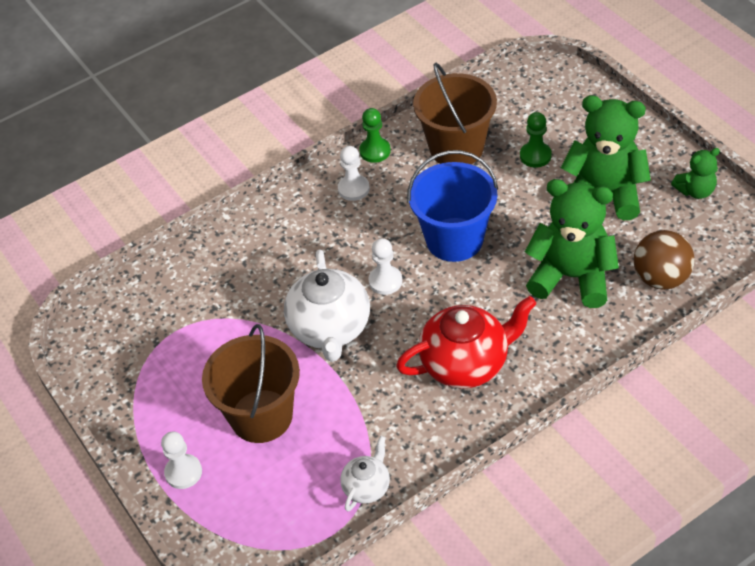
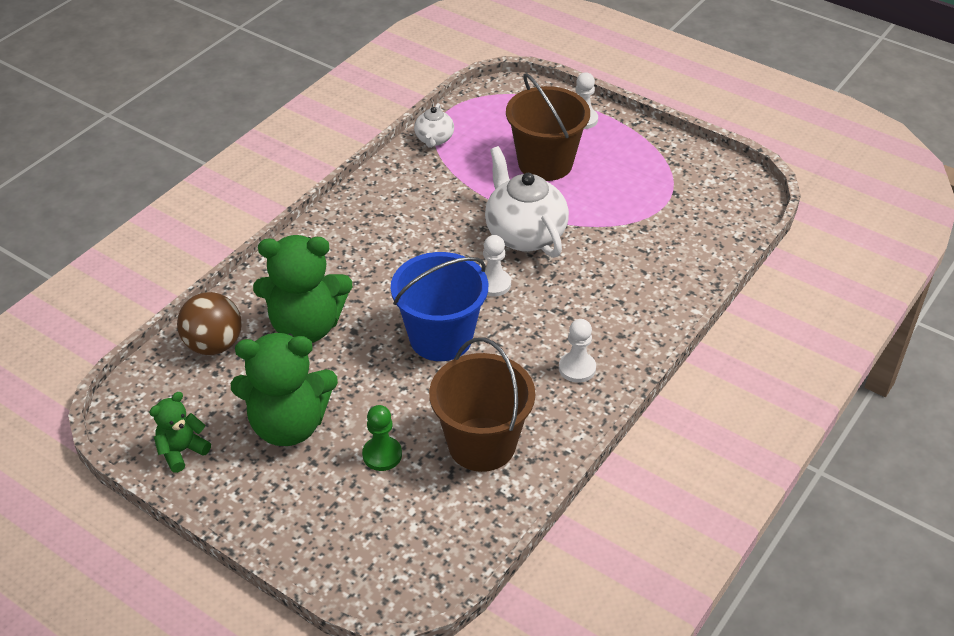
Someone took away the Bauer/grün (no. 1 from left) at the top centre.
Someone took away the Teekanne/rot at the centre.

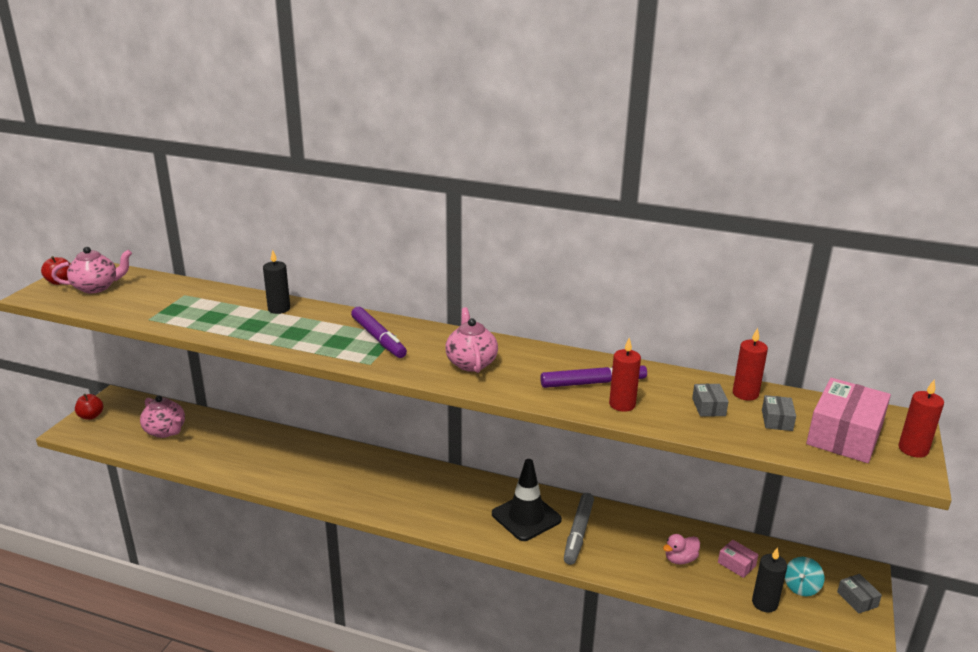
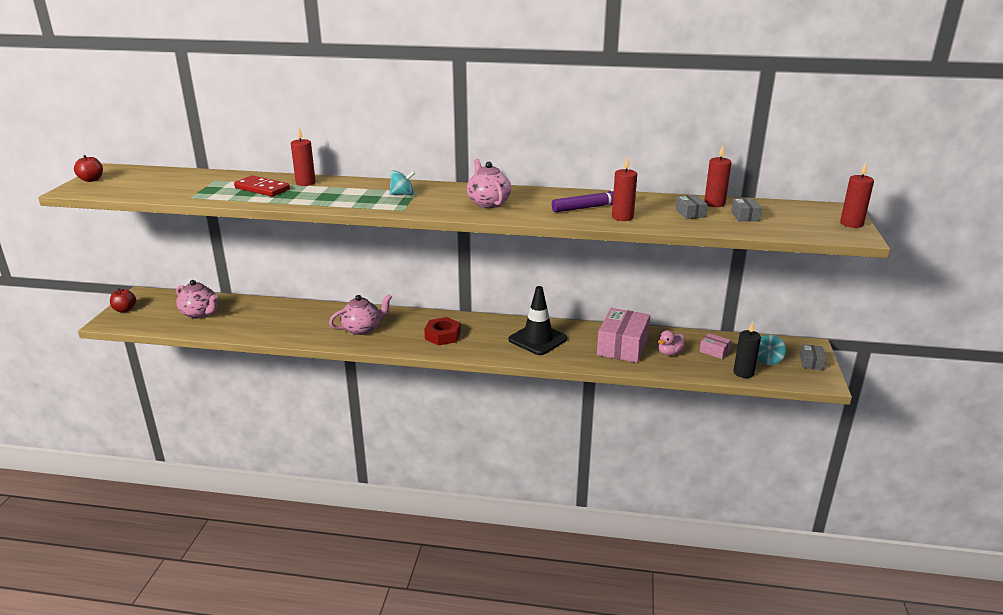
Someone took away the Filzstift/grau at the bottom centre.
Someone put down the Dominostein/rot at the top left.
Someone put down the Sechskantmutter/rot at the centre.
Someone carried the Teekanne/rosa (no. 1 from left in the first image) from the middle left to the centre.
Someone carried the Schachtel/rosa (no. 2 from left in the first image) from the middle right to the centre.
Someone swapped the Filzstift/lila (no. 1 from left) at the centre for the Kreisel/türkis (no. 1 from left) at the top centre.
Someone repainted the Kerze/schwarz (no. 1 from left) at the middle left, which became the Kerze/rot (no. 1 from left) at the top left.
Someone rotated the Schachtel/grau (no. 3 from left) at the bottom right by 45 degrees clockwise.

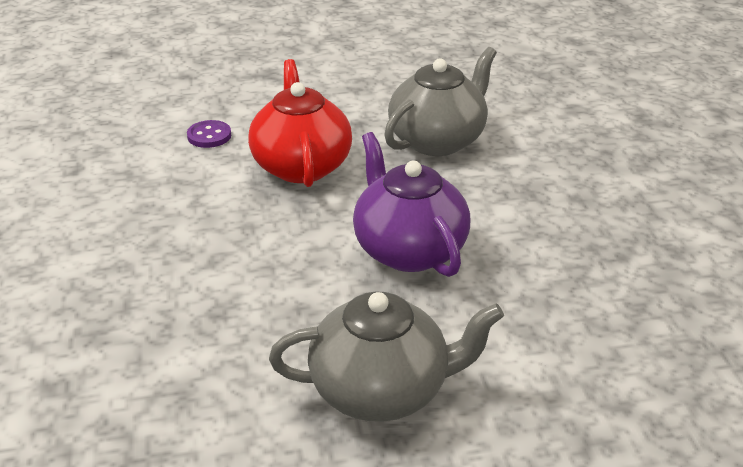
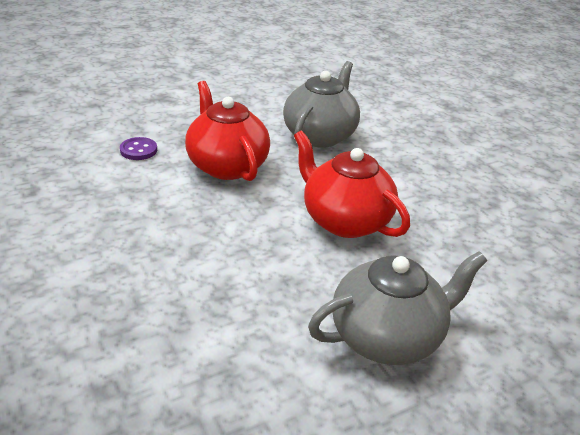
Someone repainted the Teekanne/lila at the centre, which became the Teekanne/rot (no. 2 from left) at the centre.

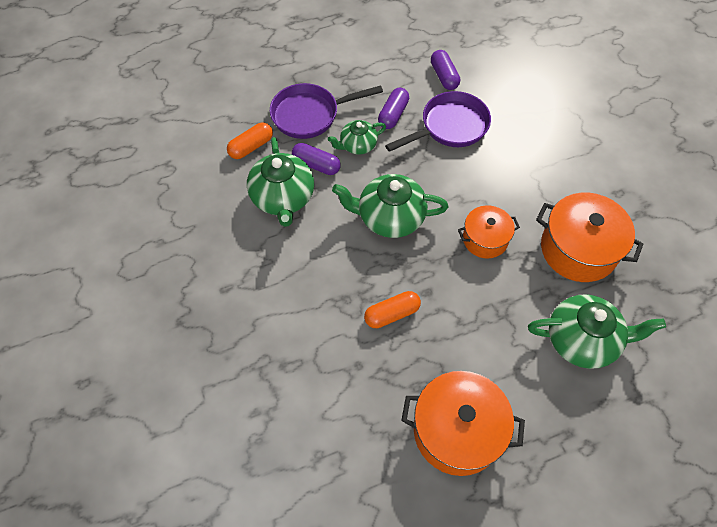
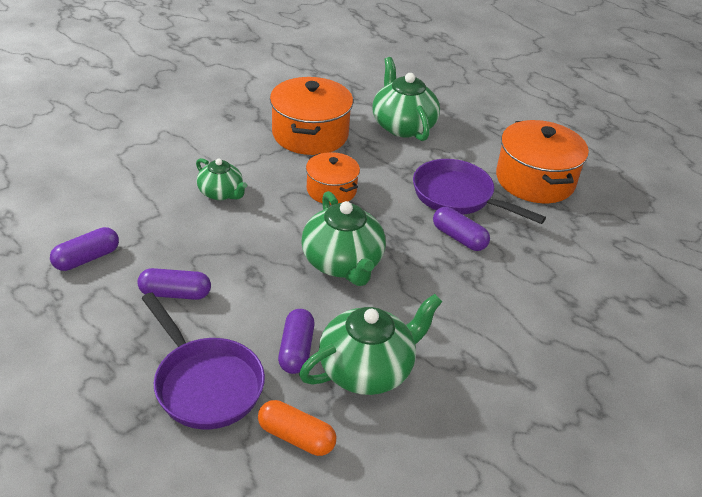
Someone carried the Teekanne/grün (no. 2 from left in the first image) from the top centre to the middle left.
Someone carried the Pfanne/lila (no. 2 from left) from the top centre to the middle right.
Someone repainted the Kapsel/orange (no. 2 from left) at the centre, which became the Kapsel/lila (no. 4 from left) at the centre.

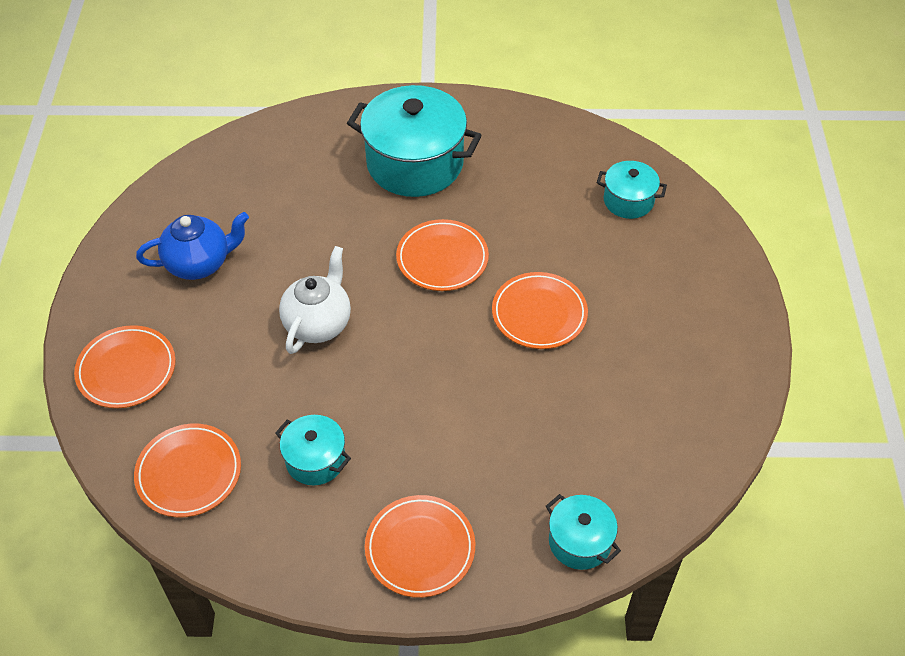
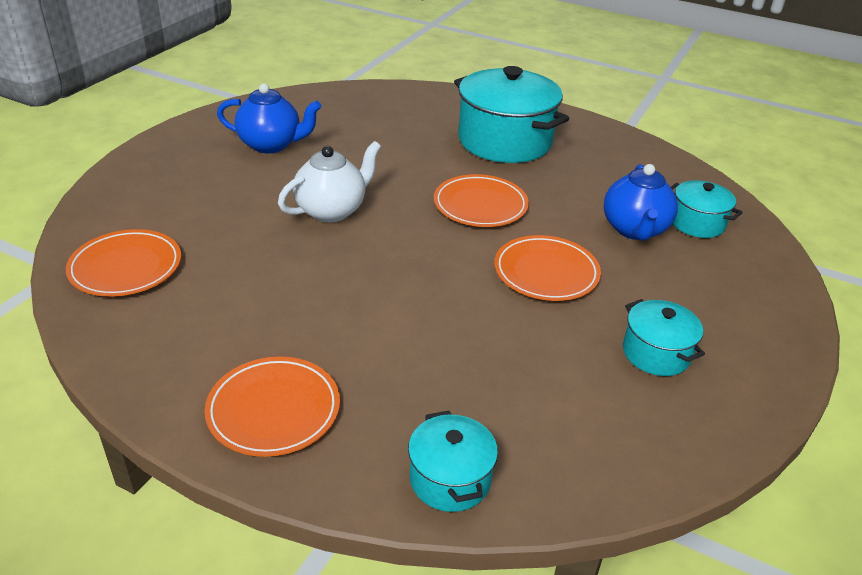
Someone took away the Teller/orange (no. 1 from left) at the middle left.
Someone put down the Teekanne/blau (no. 2 from left) at the middle right.
Someone carried the Kochtopf/türkis (no. 1 from left in the first image) from the bottom centre to the middle right.

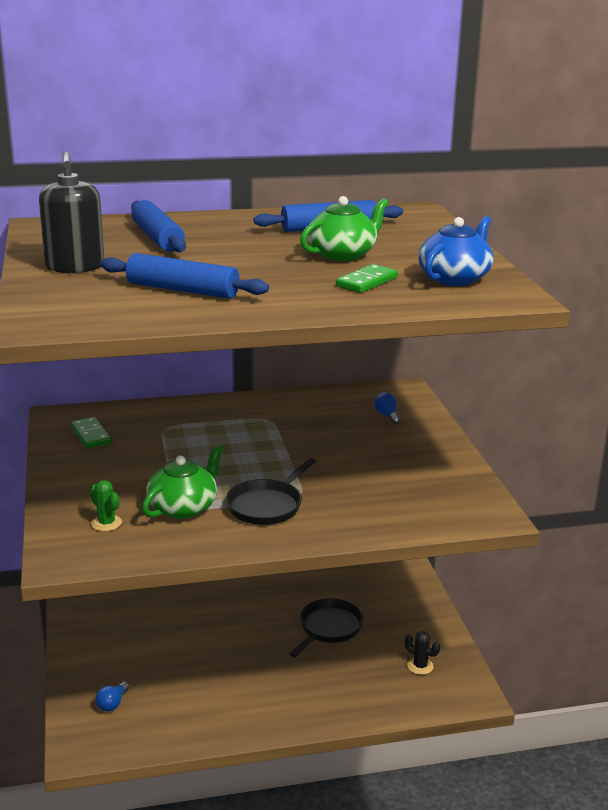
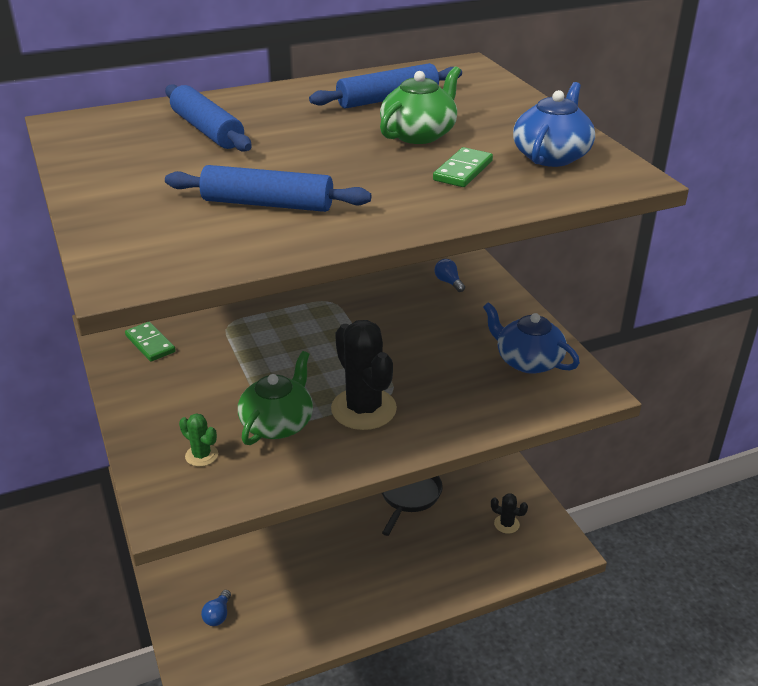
Someone took away the Seifenspender/schwarz at the top left.
Someone put down the Teekanne/blau (no. 1 from left) at the middle right.
Someone swapped the Pfanne/schwarz (no. 1 from left) at the centre for the Kaktus/schwarz (no. 1 from left) at the centre.

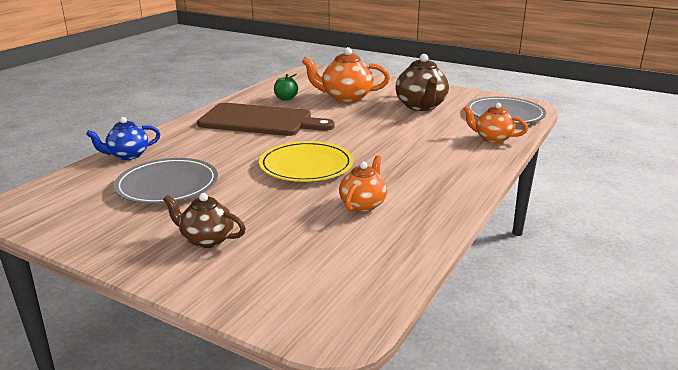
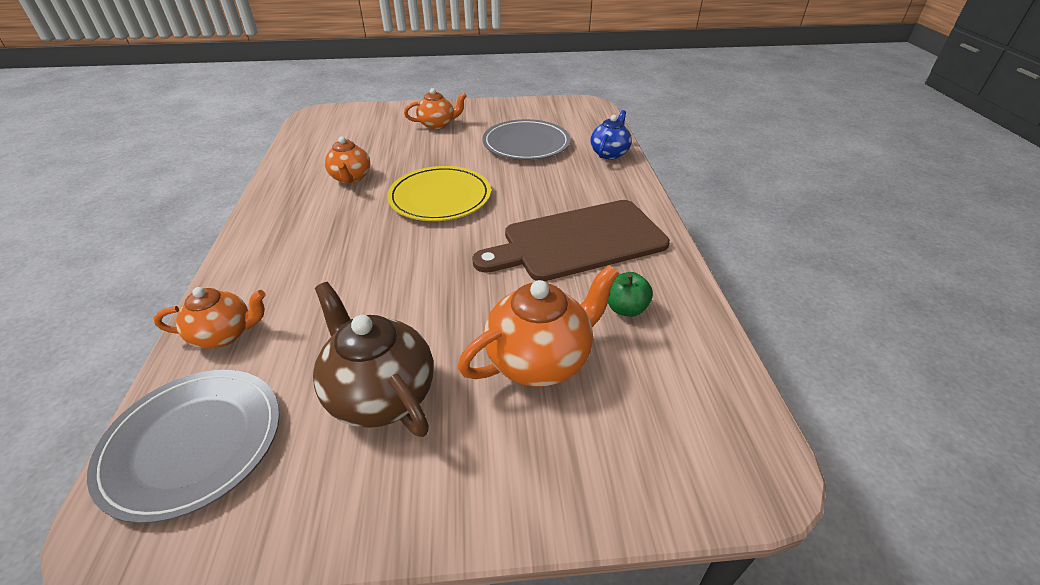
Someone repainted the Teekanne/braun (no. 1 from left) at the middle left, which became the Teekanne/orange (no. 3 from left) at the top centre.

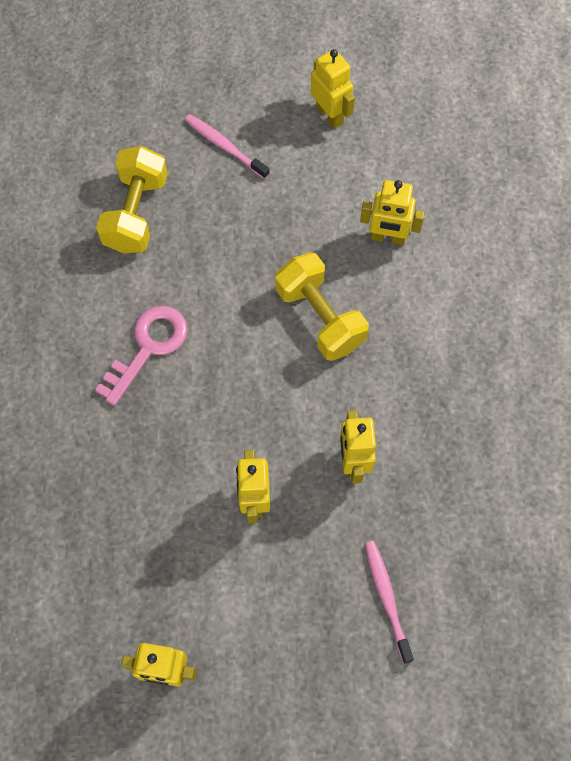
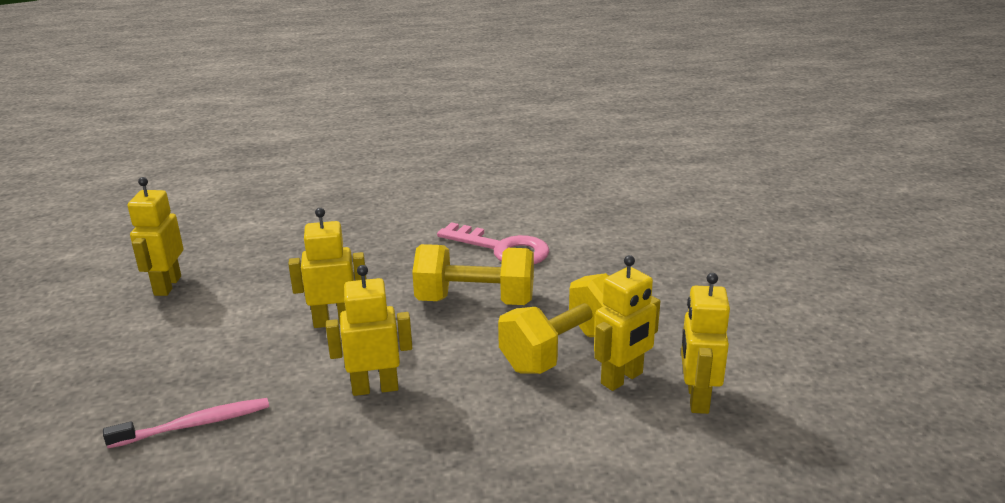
Someone took away the Zahnbürste/rosa (no. 1 from left) at the top centre.
Someone carried the Hantel/gelb (no. 1 from left) from the top left to the centre.
Someone carried the Roboter/gelb (no. 3 from left in the first image) from the top centre to the centre.

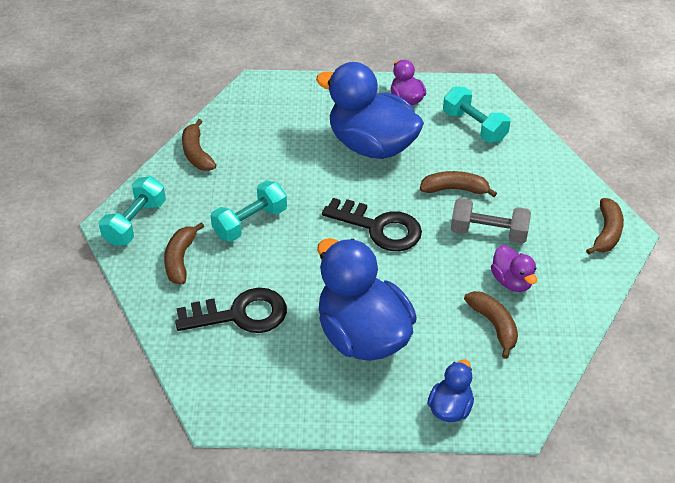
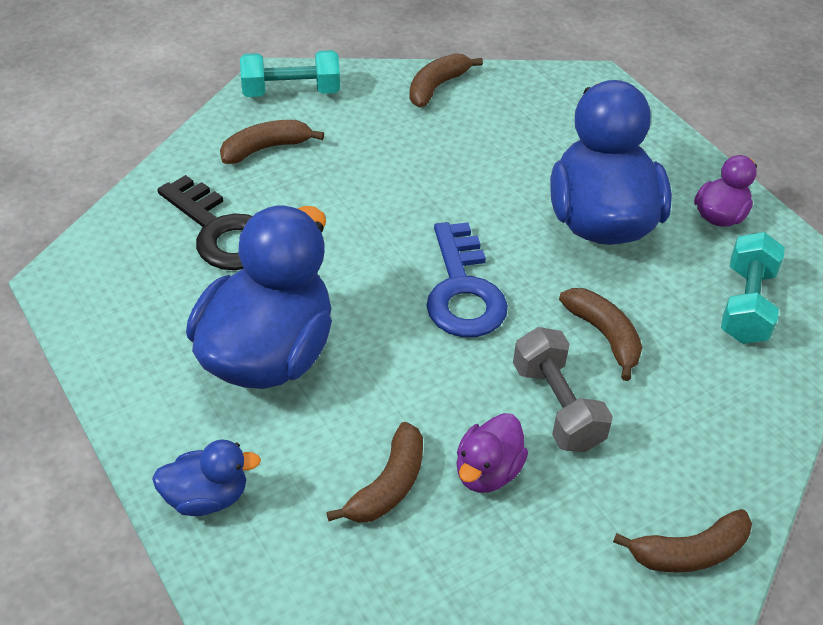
Someone took away the Hantel/türkis (no. 2 from left) at the centre.
Someone repainted the Schlüssel/schwarz (no. 2 from left) at the centre, which became the Schlüssel/blau at the centre.

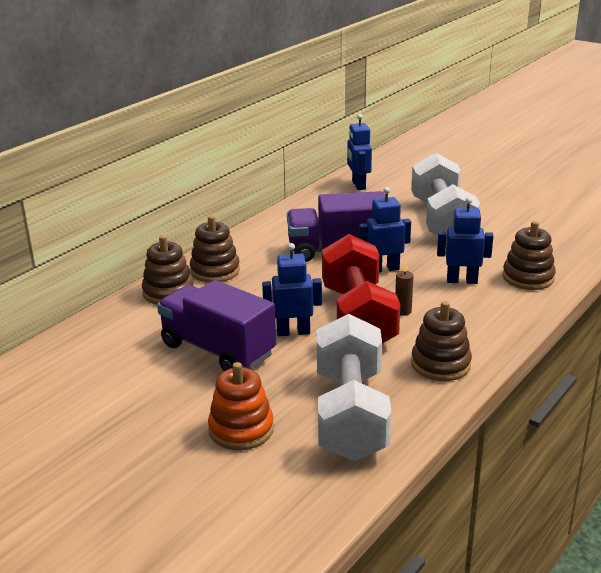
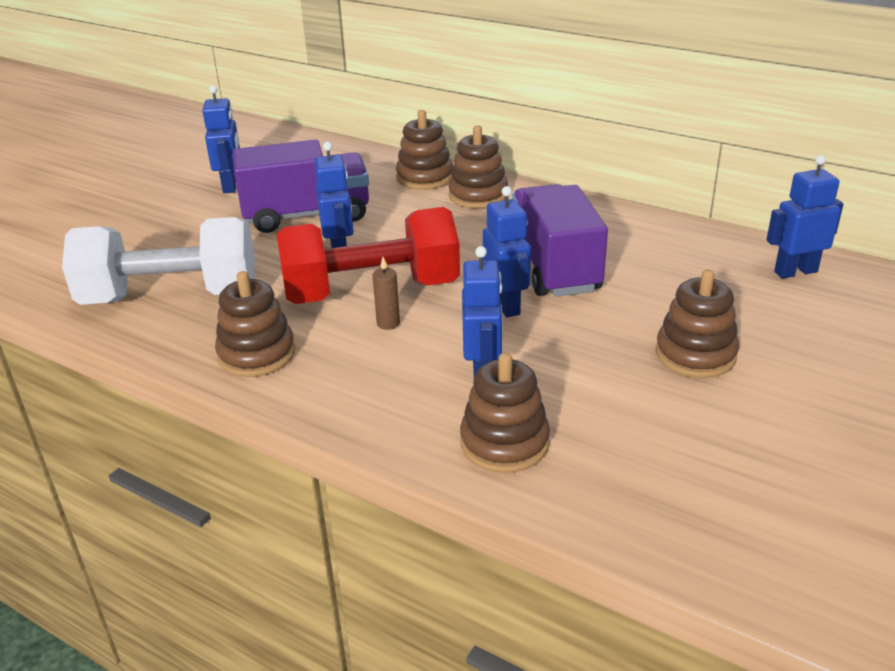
Someone took away the Stapelspielzeug/orange at the bottom centre.
Someone put down the Roboter/blau (no. 1 from left) at the top left.
Someone swapped the Hantel/weiß (no. 2 from left) at the middle right for the Stapelspielzeug/braun (no. 5 from left) at the middle right.
Someone rotated the Lastwagen/lila (no. 1 from left) at the centre by 45 degrees clockwise.

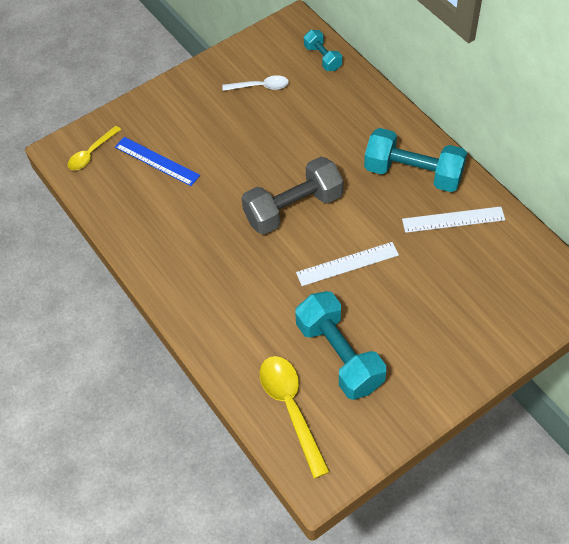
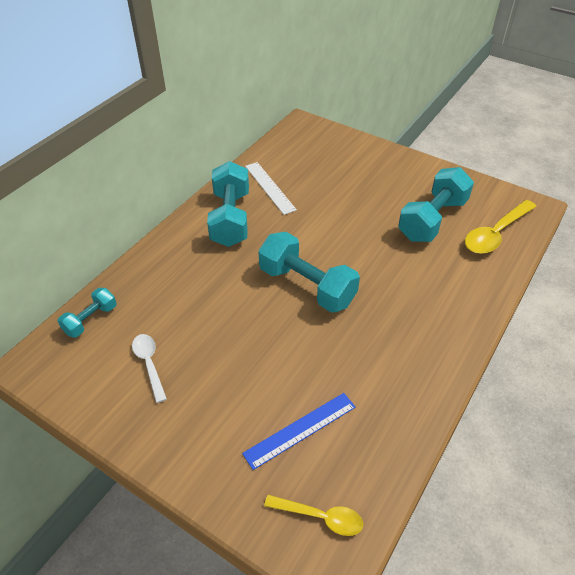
Someone took away the Lineal/weiß (no. 1 from left) at the centre.
Someone repainted the Hantel/grau at the centre, which became the Hantel/türkis (no. 3 from left) at the centre.
Someone rotated the Lineal/blau at the top left by 45 degrees clockwise.

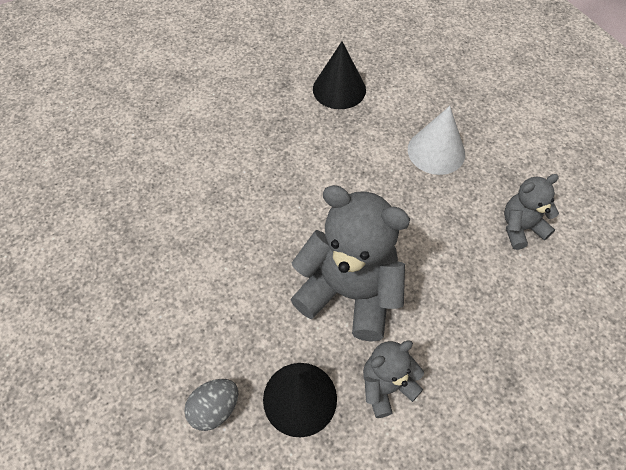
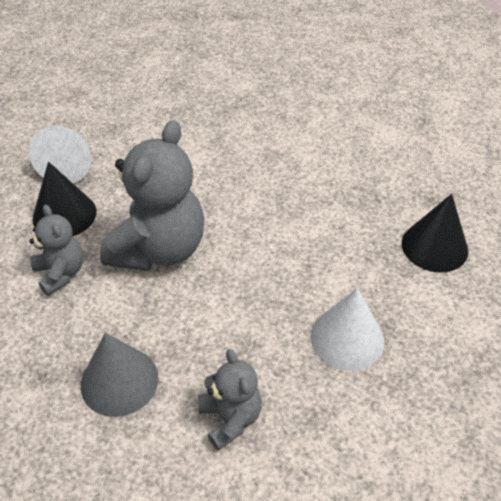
Someone put down the Kegel/grau at the bottom left.
Someone swapped the Ei/grau at the bottom centre for the Kegel/weiß (no. 1 from left) at the top left.

